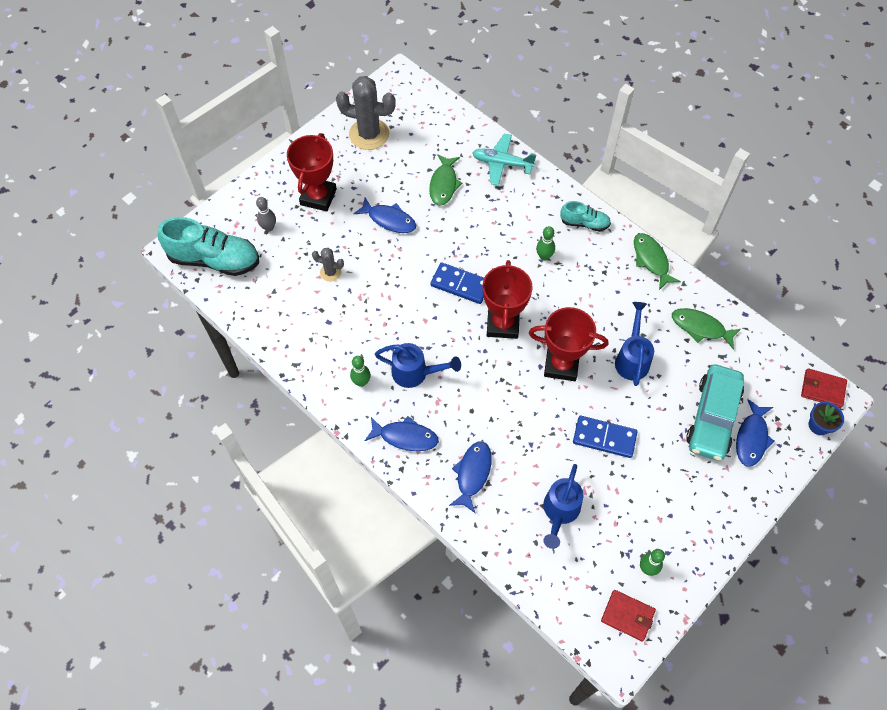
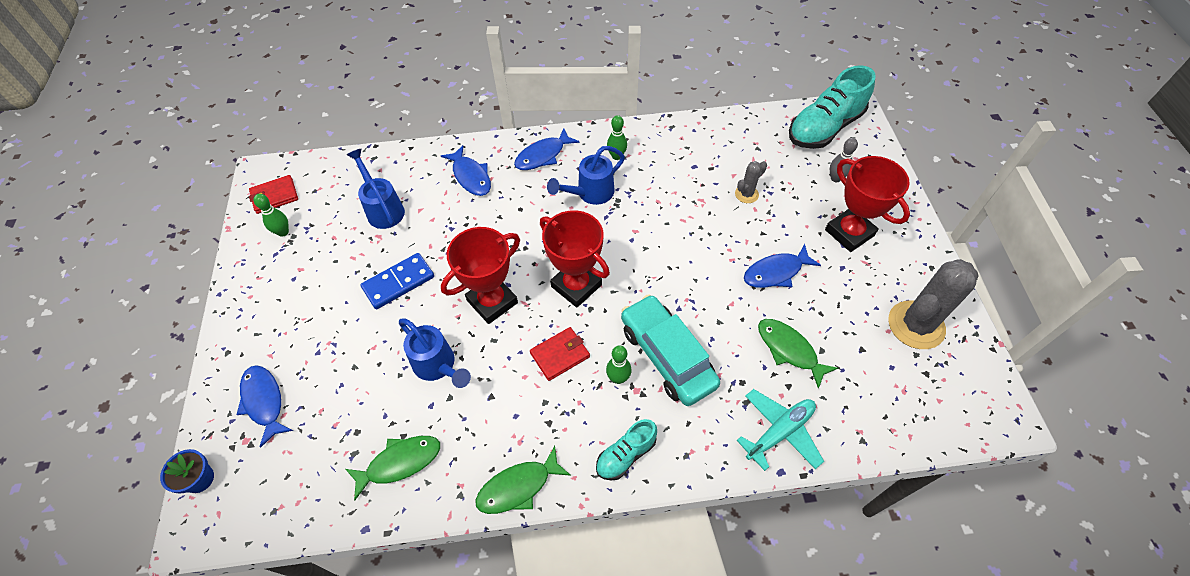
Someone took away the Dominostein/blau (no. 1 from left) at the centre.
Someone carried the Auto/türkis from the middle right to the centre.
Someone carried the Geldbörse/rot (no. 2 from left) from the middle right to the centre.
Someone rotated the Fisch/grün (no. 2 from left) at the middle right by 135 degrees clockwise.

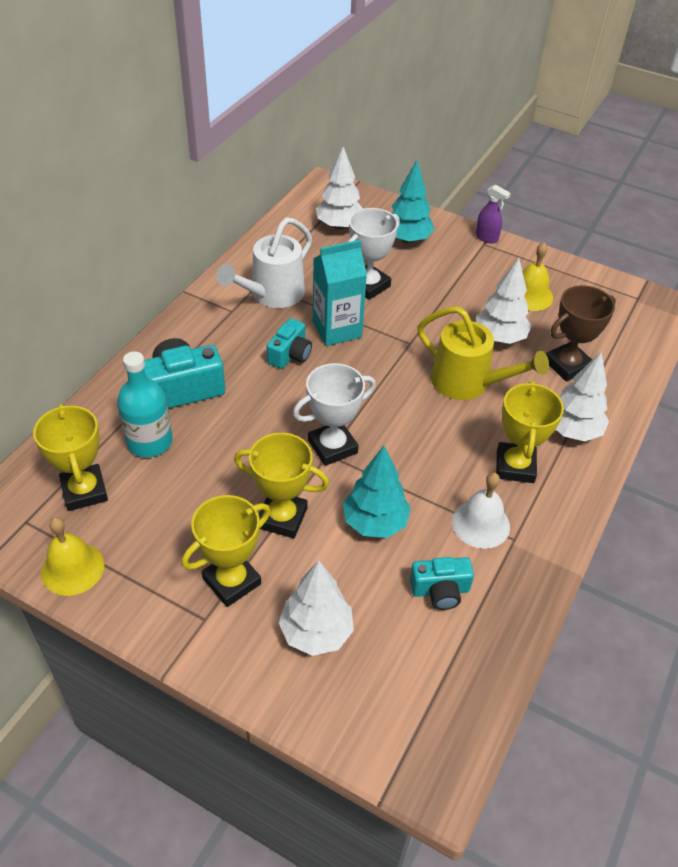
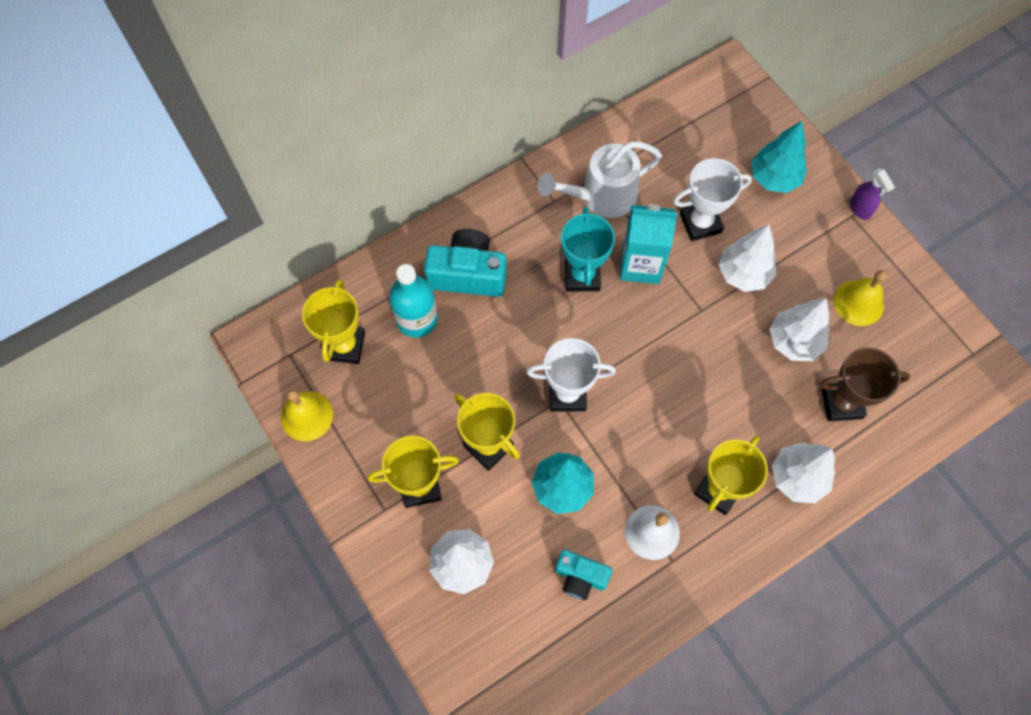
Someone took away the Gießkanne/gelb at the middle right.
Someone carried the Baum/weiß (no. 2 from left) from the top centre to the middle right.
Someone swapped the Kamera/türkis (no. 2 from left) at the centre for the Pokal/türkis at the centre.

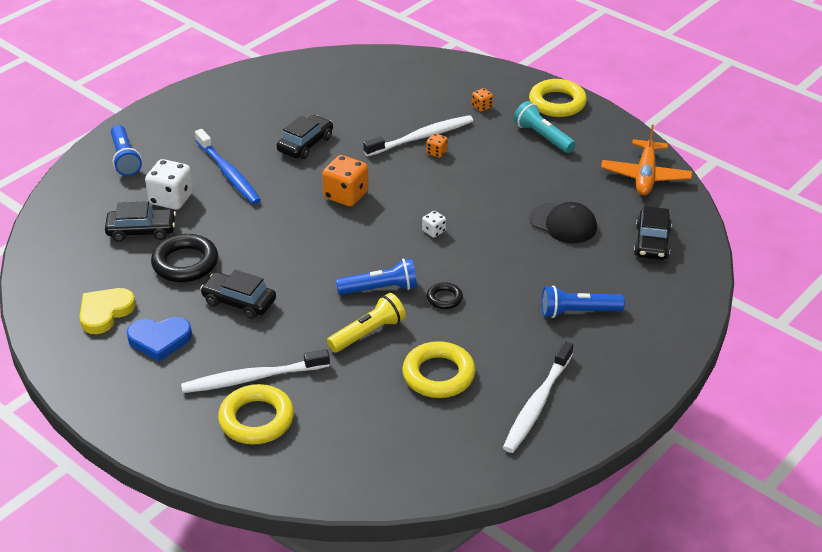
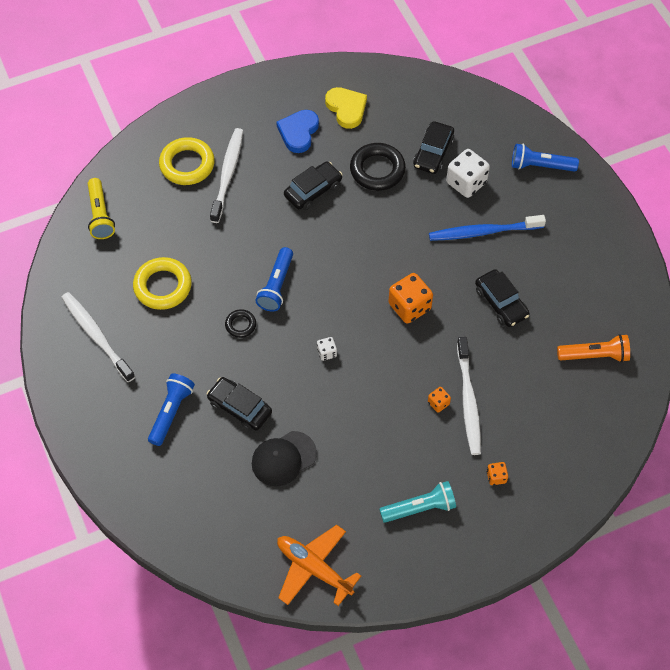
Someone took away the Ring/gelb (no. 3 from left) at the top right.
Someone put down the Taschenlampe/orange at the middle right.
Someone carried the Taschenlampe/gelb from the centre to the top left.
Someone carried the Auto/schwarz (no. 4 from left in the first image) from the middle right to the centre.

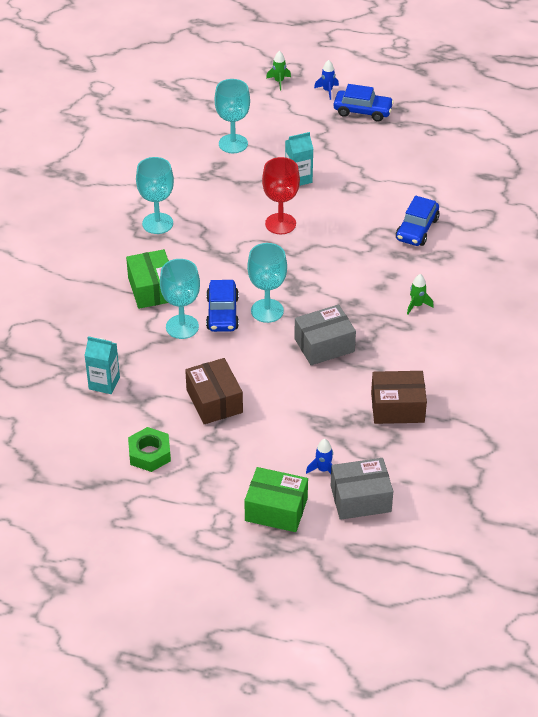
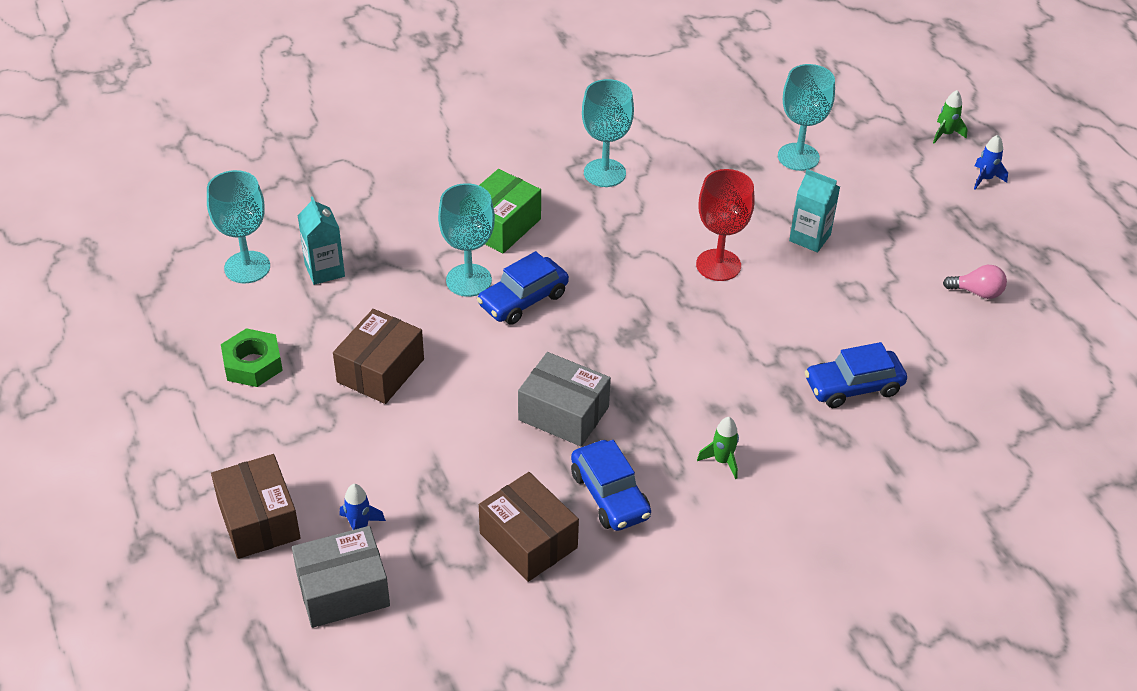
Someone put down the Glühbirne/rosa at the middle right.
Someone carried the Kelch/türkis (no. 4 from left in the first image) from the centre to the top left.
Someone carried the Auto/blau (no. 2 from left) from the top right to the bottom centre.
Someone repainted the Schachtel/grün (no. 2 from left) at the bottom centre, which became the Schachtel/braun (no. 1 from left) at the bottom left.
Someone rotated the Schachtel/grau (no. 2 from left in the first image) at the bottom right by 60 degrees counterclockwise.

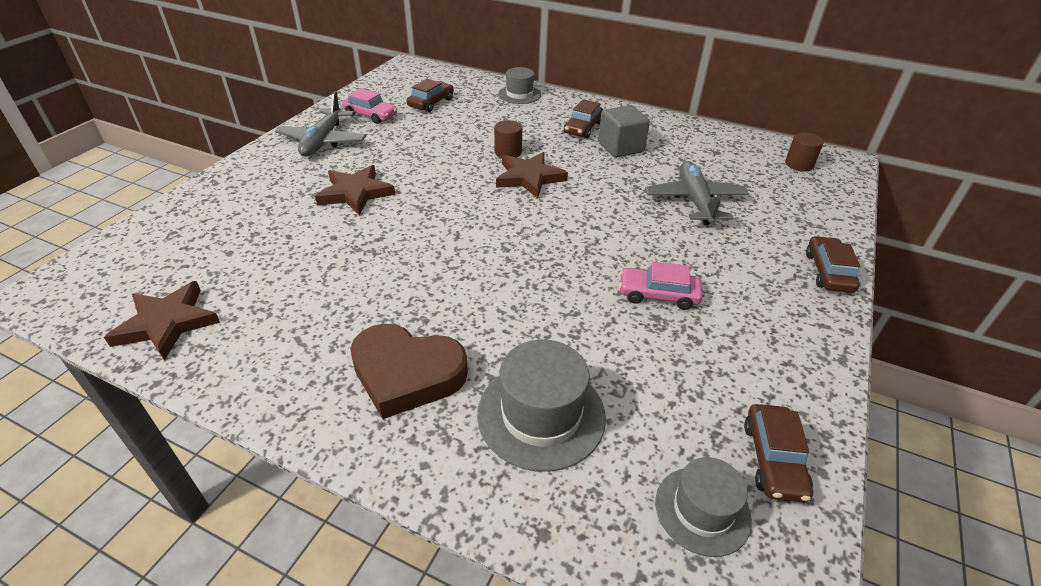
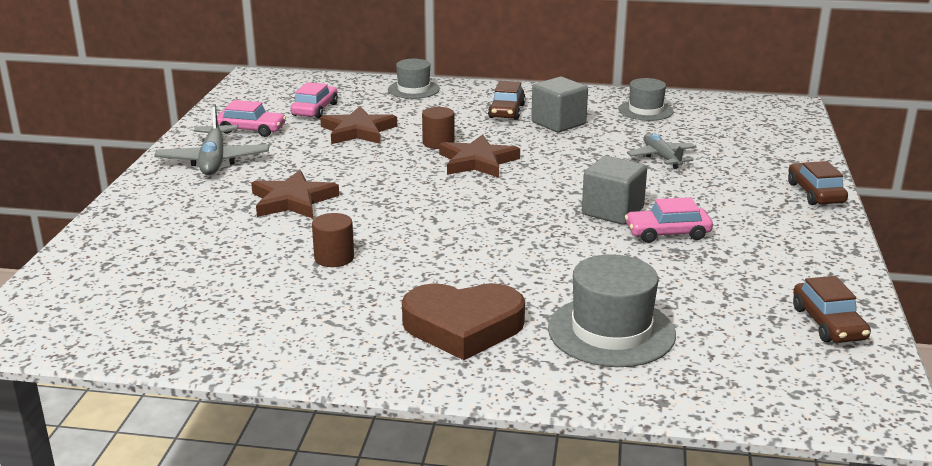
Someone put down the Kubus/grau (no. 2 from left) at the centre.
Someone carried the Stern/braun (no. 1 from left in the first image) from the middle left to the top centre.
Someone carried the Hut/grau (no. 3 from left) from the bottom right to the top right.
Someone carried the Vollzylinder/braun (no. 2 from left in the first image) from the top right to the centre.
Someone repainted the Auto/braun (no. 1 from left) at the top centre, which became the Auto/rosa (no. 2 from left) at the top centre.
Someone scaled the Flugzeug/grau (no. 2 from left) at the top right by 0.66.

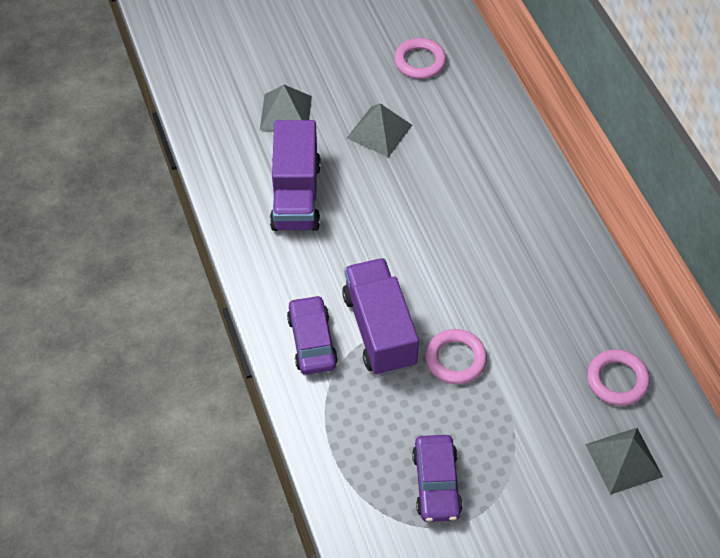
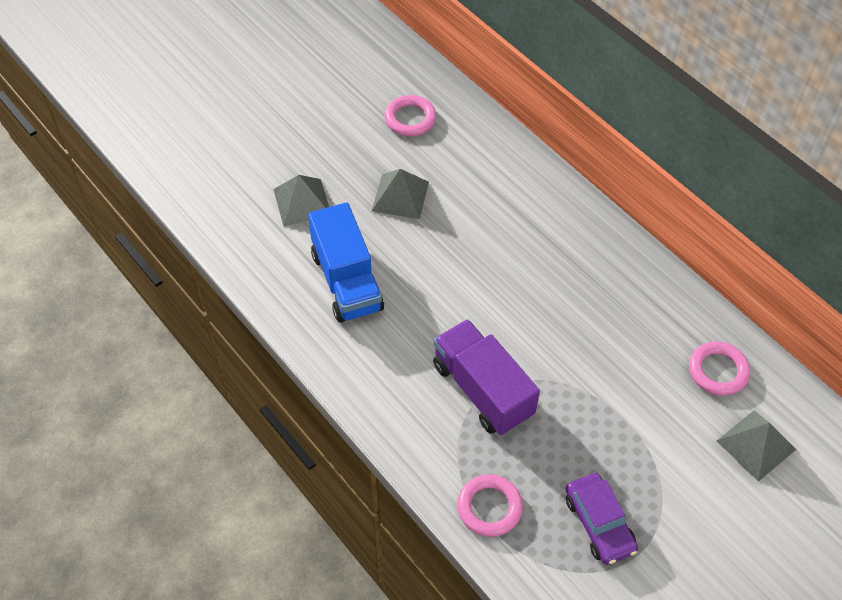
Someone took away the Auto/lila (no. 1 from left) at the centre.
Someone carried the Ring/rosa (no. 2 from left) from the centre to the bottom centre.
Someone repainted the Lastwagen/lila (no. 1 from left) at the top centre, which became the Lastwagen/blau at the centre.

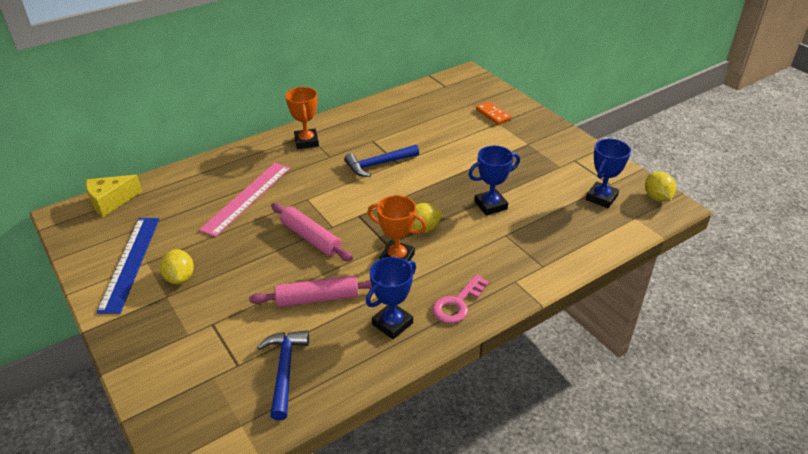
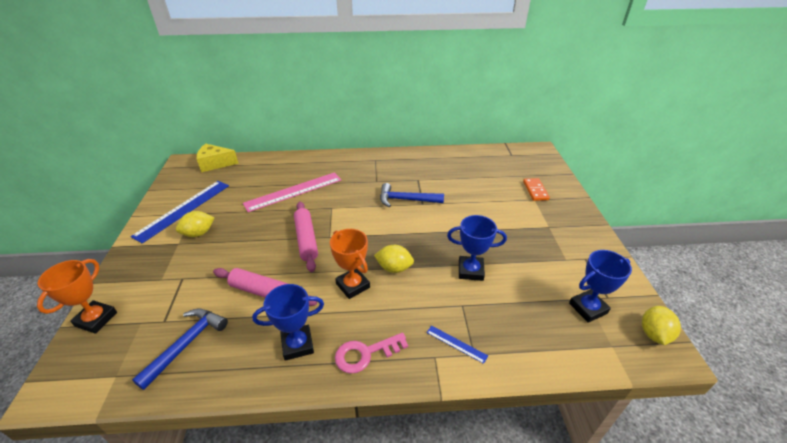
Someone put down the Lineal/blau (no. 2 from left) at the bottom centre.
Someone carried the Pokal/orange (no. 1 from left) from the top centre to the bottom left.
Someone rotated the Zitrone/gelb (no. 1 from left) at the middle left by 45 degrees clockwise.

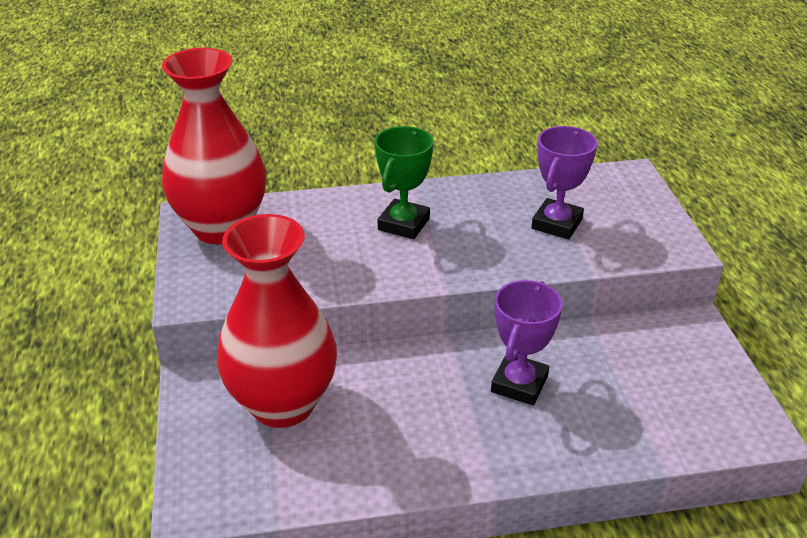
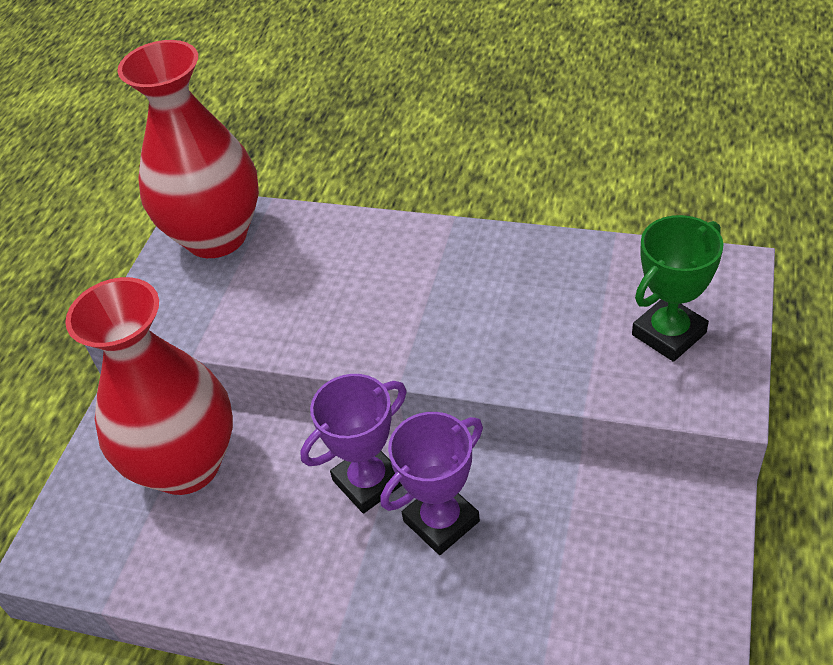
Someone carried the Pokal/grün from the centre to the middle right.
Someone carried the Pokal/lila (no. 2 from left in the first image) from the middle right to the bottom centre.

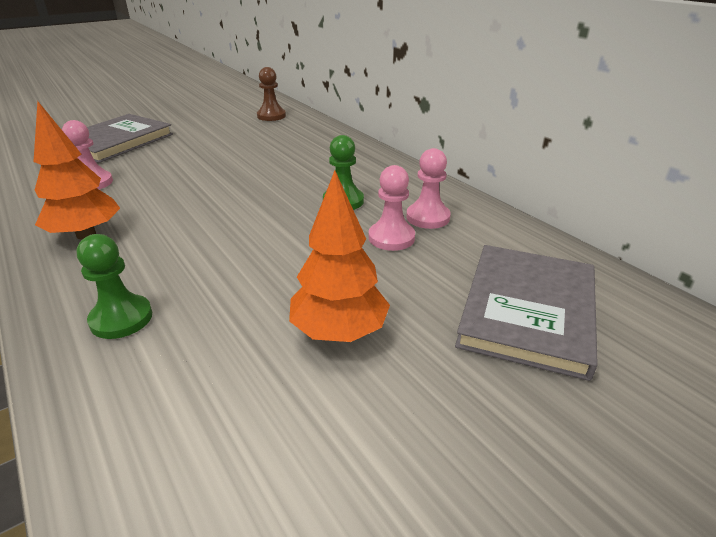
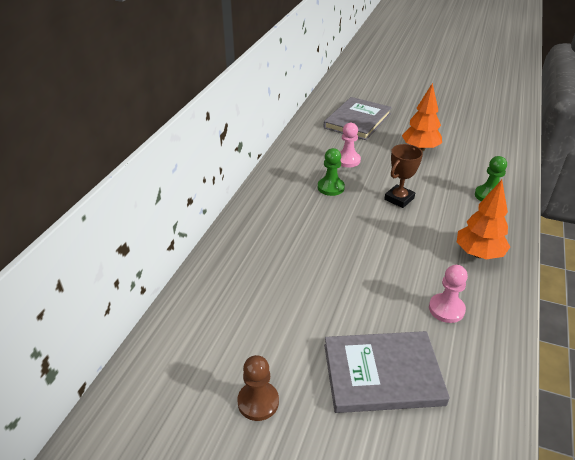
Someone took away the Bauer/rosa (no. 3 from left) at the centre.
Someone put down the Pokal/braun at the middle right.
Someone carried the Bauer/braun from the top centre to the bottom centre.
Someone rotated the Buch/grau (no. 2 from left in the first image) at the middle right by 45 degrees counterclockwise.

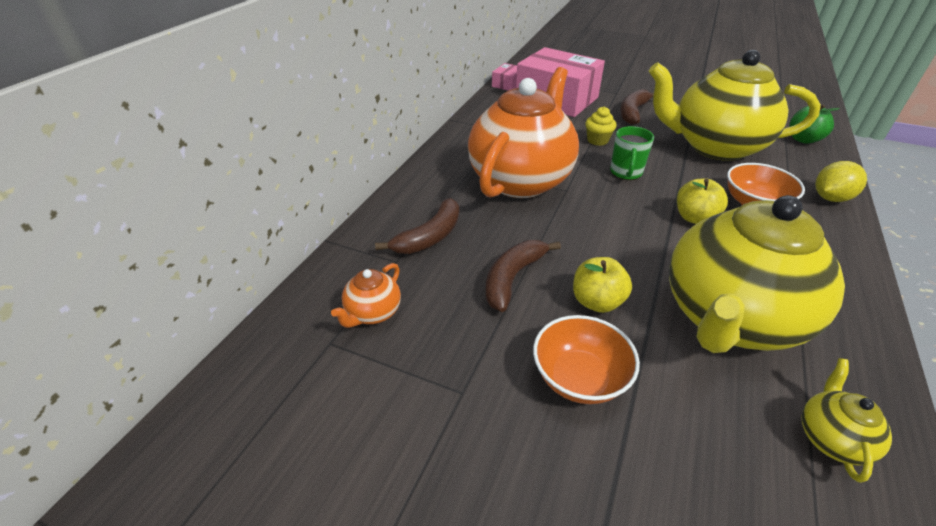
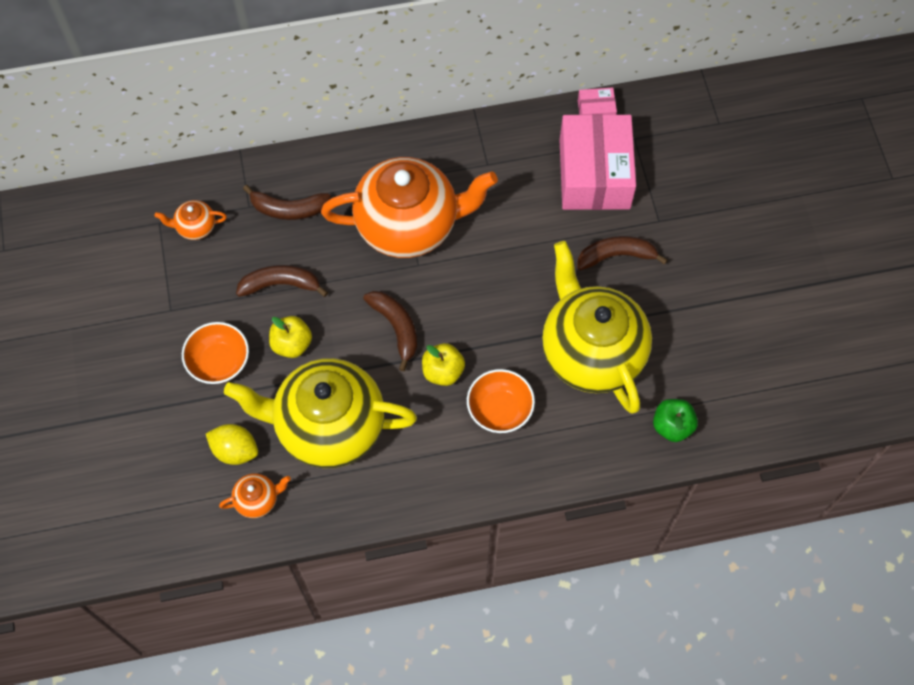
Someone took away the Muffin/gelb at the top centre.
Someone took away the Tasse/grün at the top right.
Someone put down the Banane/braun (no. 3 from left) at the centre.
Someone carried the Zitrone/gelb from the middle right to the middle left.
Someone repainted the Teekanne/gelb (no. 3 from left) at the bottom right, which became the Teekanne/orange (no. 2 from left) at the bottom left.

